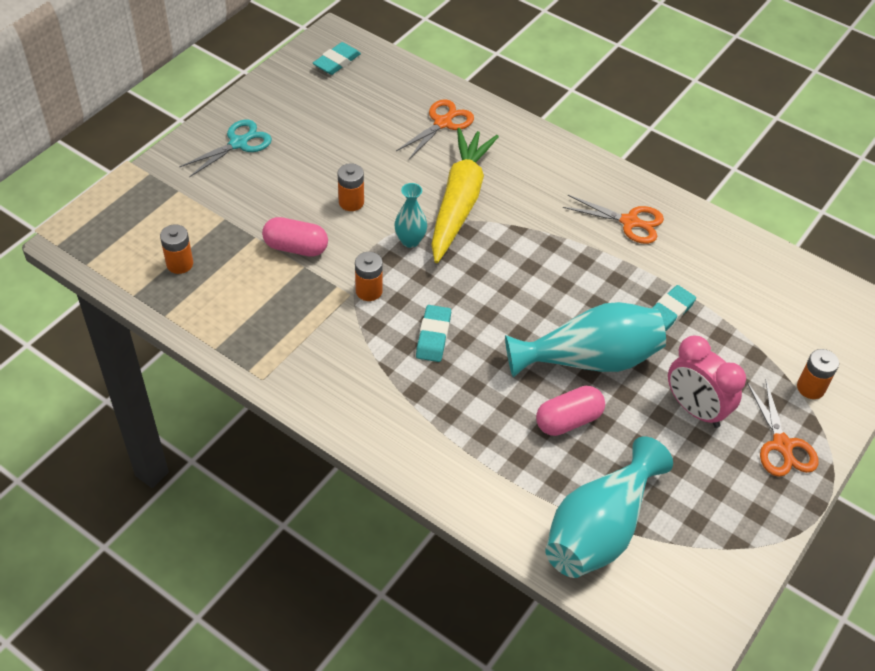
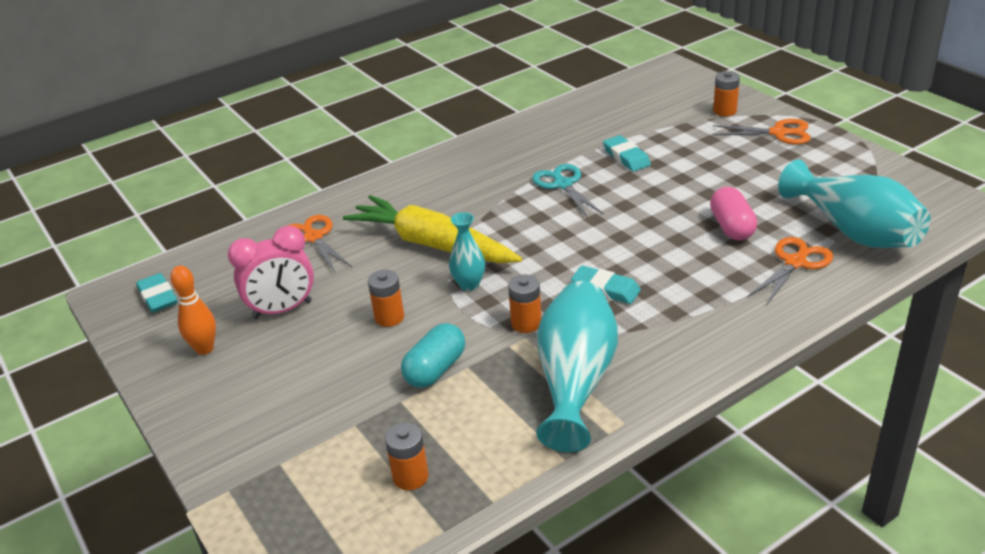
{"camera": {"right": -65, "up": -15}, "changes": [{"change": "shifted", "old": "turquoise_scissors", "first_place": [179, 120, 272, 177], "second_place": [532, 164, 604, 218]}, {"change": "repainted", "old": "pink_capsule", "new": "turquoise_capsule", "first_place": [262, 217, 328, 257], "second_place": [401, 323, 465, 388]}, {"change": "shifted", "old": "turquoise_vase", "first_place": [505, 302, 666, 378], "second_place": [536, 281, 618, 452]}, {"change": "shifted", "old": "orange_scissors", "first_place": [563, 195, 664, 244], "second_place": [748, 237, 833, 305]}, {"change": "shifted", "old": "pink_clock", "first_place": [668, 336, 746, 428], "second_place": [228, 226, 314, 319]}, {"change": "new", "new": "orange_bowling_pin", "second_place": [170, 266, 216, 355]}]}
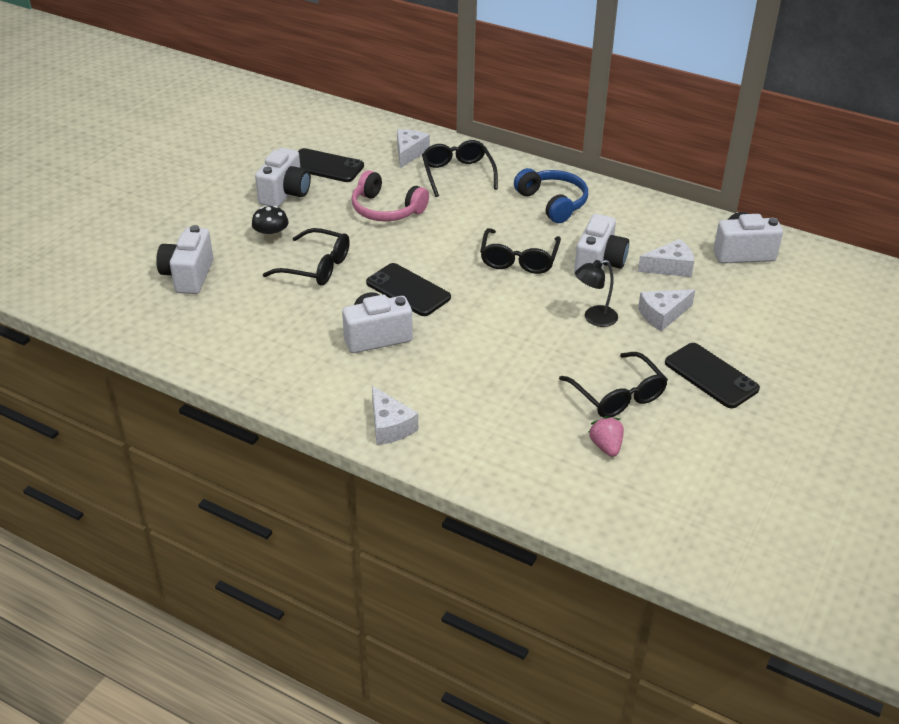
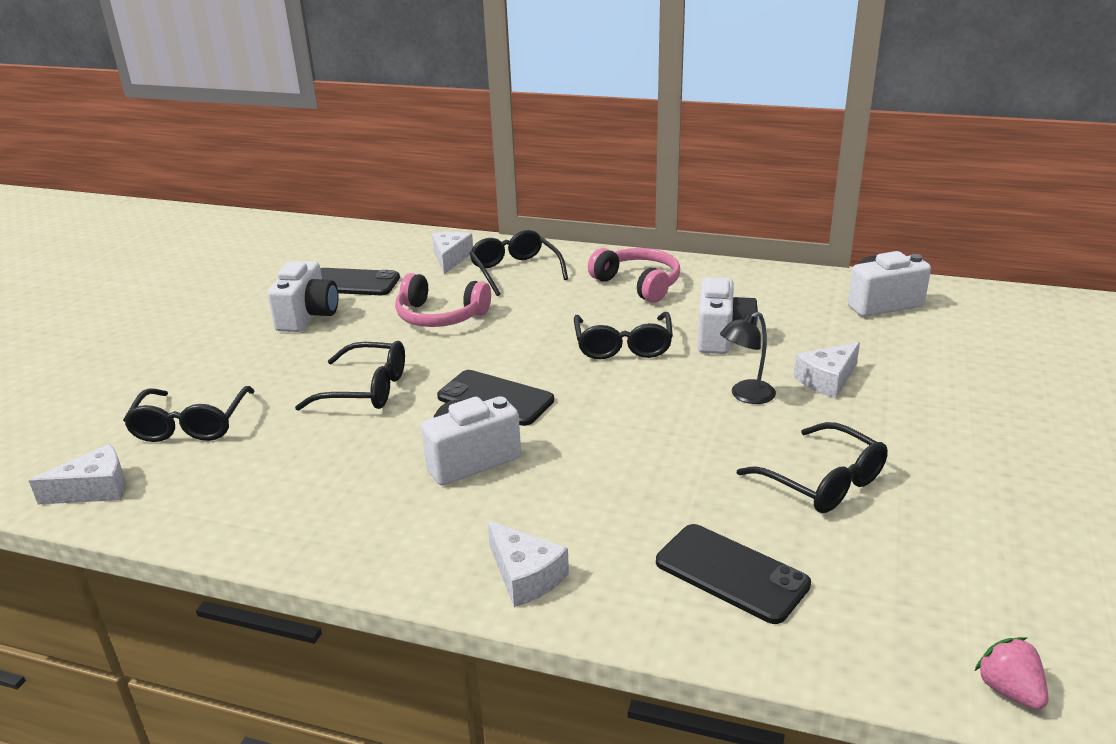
{"camera": {"right": -10, "up": -10}, "changes": [{"change": "swapped", "old": "white_camera", "new": "black_glasses", "first_place": [156, 225, 213, 294], "second_place": [123, 386, 254, 442]}, {"change": "gone", "old": "black_mushroom", "first_place": [252, 206, 289, 242]}, {"change": "repainted", "old": "blue_headphones", "new": "pink_headphones", "first_place": [514, 168, 588, 223], "second_place": [588, 248, 680, 303]}, {"change": "shifted", "old": "pink_strawberry", "first_place": [588, 416, 624, 457], "second_place": [975, 637, 1049, 710]}, {"change": "shifted", "old": "white_cheese", "first_place": [638, 239, 694, 277], "second_place": [28, 444, 126, 504]}, {"change": "shifted", "old": "black_phone", "first_place": [665, 343, 760, 408], "second_place": [656, 524, 811, 624]}]}
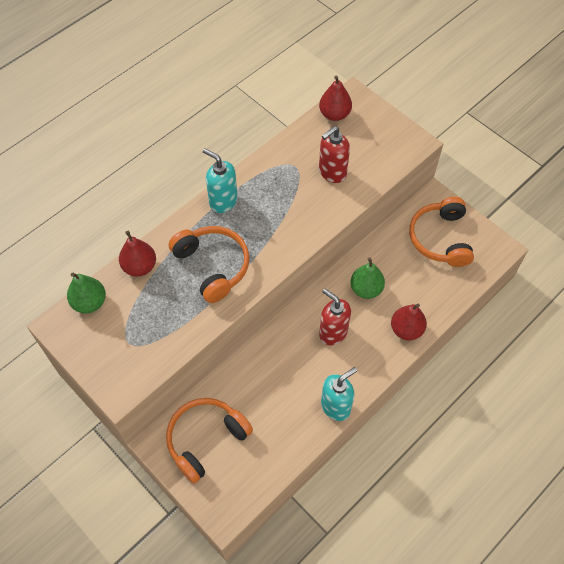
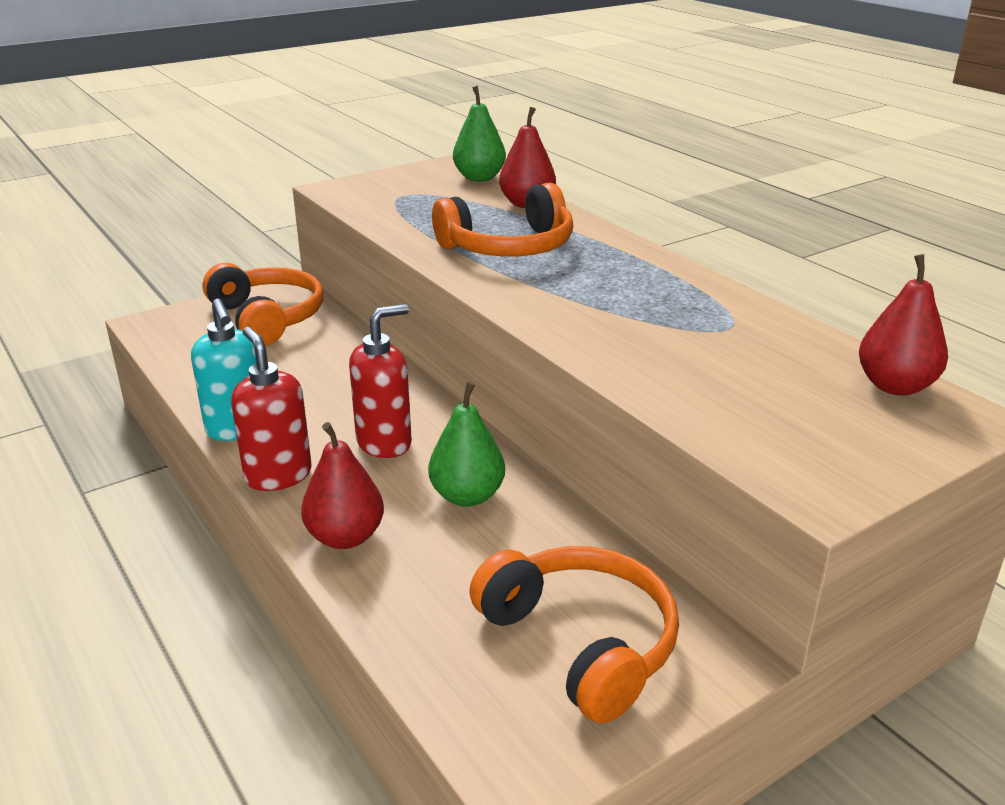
{"camera": {"right": 100, "up": -30}, "changes": [{"change": "gone", "old": "turquoise_soap_dispenser", "first_place": [203, 149, 238, 213]}, {"change": "shifted", "old": "red_soap_dispenser", "first_place": [319, 126, 350, 183], "second_place": [231, 327, 312, 491]}, {"change": "rotated", "old": "orange_headphones", "first_place": [409, 197, 474, 267], "second_place": [469, 546, 679, 723], "degrees": 45}]}
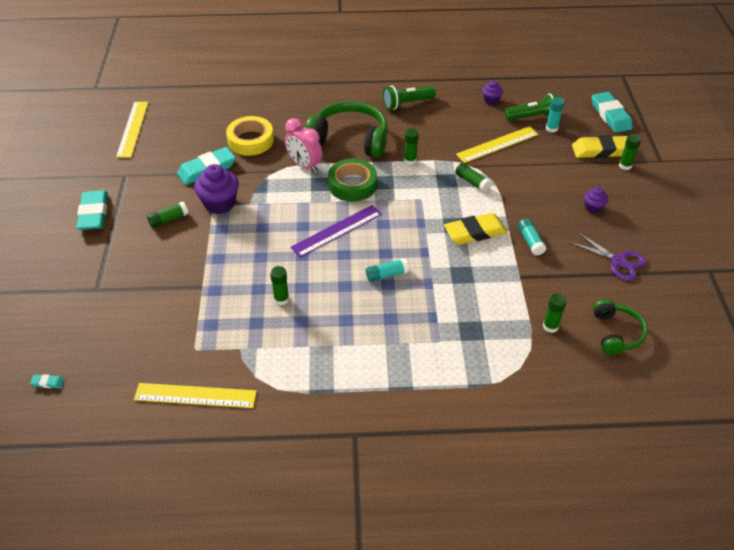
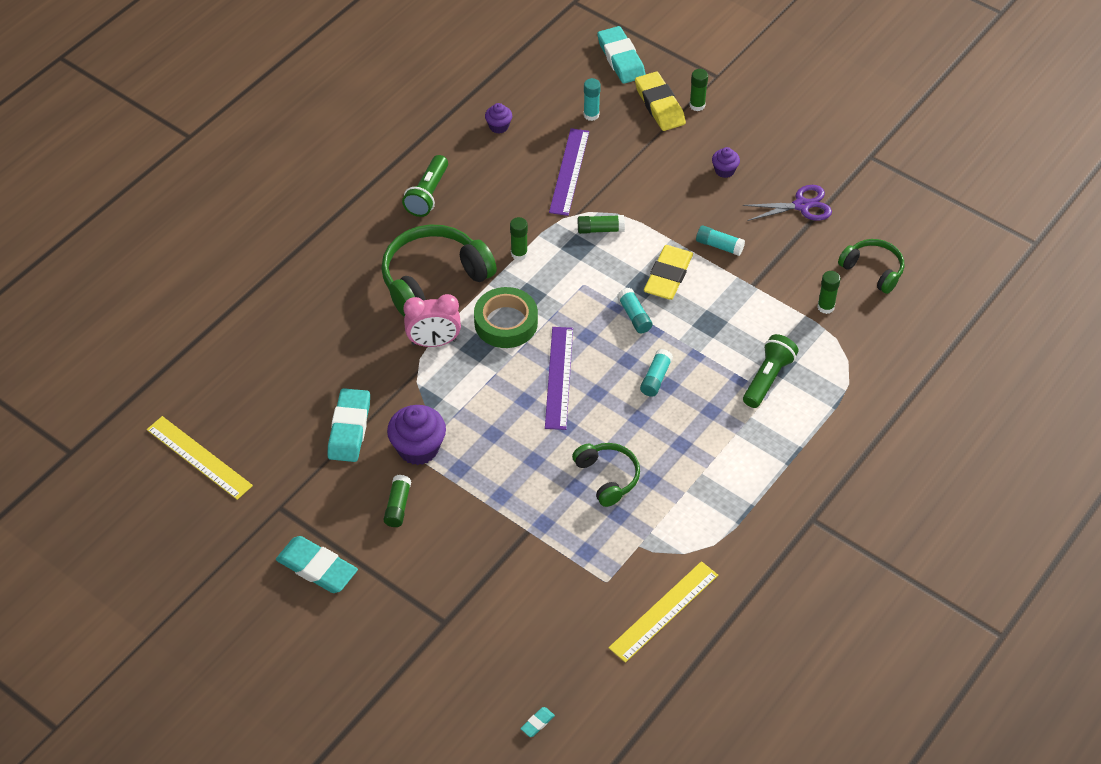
{"camera": {"right": -50, "up": 5}, "changes": [{"change": "gone", "old": "yellow_tape", "first_place": [226, 116, 274, 156]}, {"change": "swapped", "old": "green_glue_stick", "new": "green_headphones", "first_place": [270, 266, 289, 305], "second_place": [572, 443, 640, 507]}, {"change": "repainted", "old": "yellow_ruler", "new": "purple_ruler", "first_place": [456, 126, 539, 163], "second_place": [549, 128, 589, 216]}, {"change": "shifted", "old": "green_flashlight", "first_place": [505, 93, 559, 121], "second_place": [743, 334, 799, 408]}, {"change": "rotated", "old": "yellow_eraser", "first_place": [572, 135, 627, 158], "second_place": [635, 72, 686, 131], "degrees": -60}, {"change": "rotated", "old": "turquoise_eraser", "first_place": [592, 92, 633, 133], "second_place": [597, 26, 646, 84], "degrees": 45}, {"change": "new", "new": "turquoise_glue_stick", "second_place": [617, 288, 653, 333]}]}
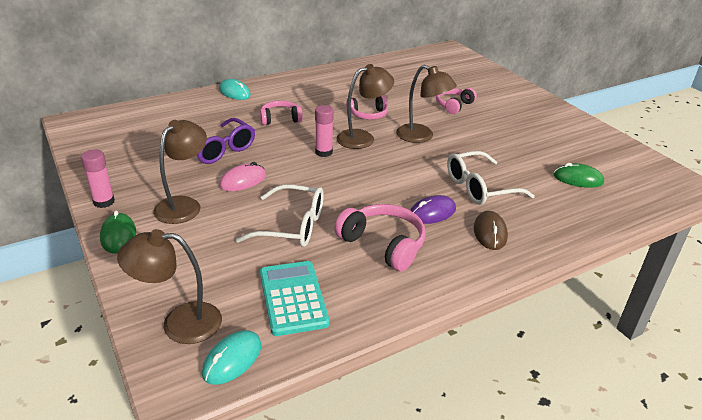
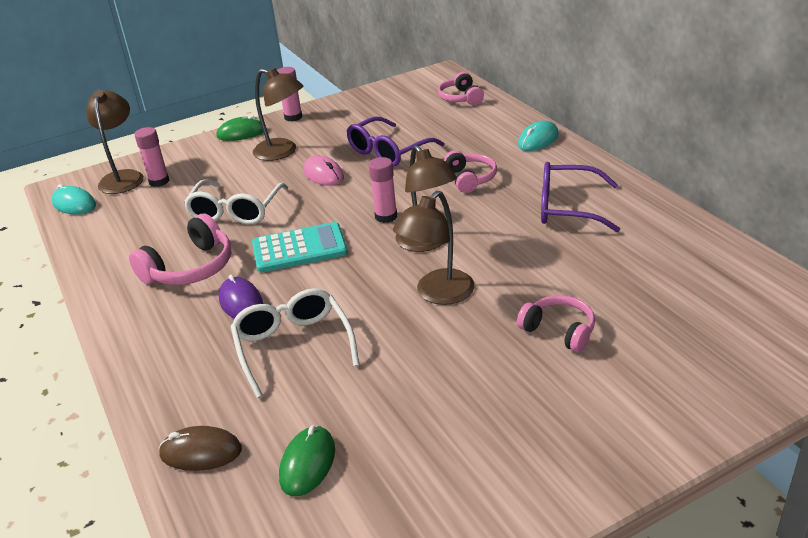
{"camera": {"right": 95, "up": 0}, "changes": [{"change": "shifted", "old": "turquoise_calculator", "first_place": [260, 261, 330, 336], "second_place": [252, 222, 348, 273]}, {"change": "shifted", "old": "pink_headphones", "first_place": [346, 95, 388, 120], "second_place": [438, 72, 484, 105]}, {"change": "shifted", "old": "brown_mouse", "first_place": [474, 211, 508, 250], "second_place": [159, 426, 242, 471]}, {"change": "new", "new": "pink_glue_stick", "second_place": [135, 127, 170, 187]}, {"change": "new", "new": "purple_glasses", "second_place": [541, 162, 620, 232]}]}
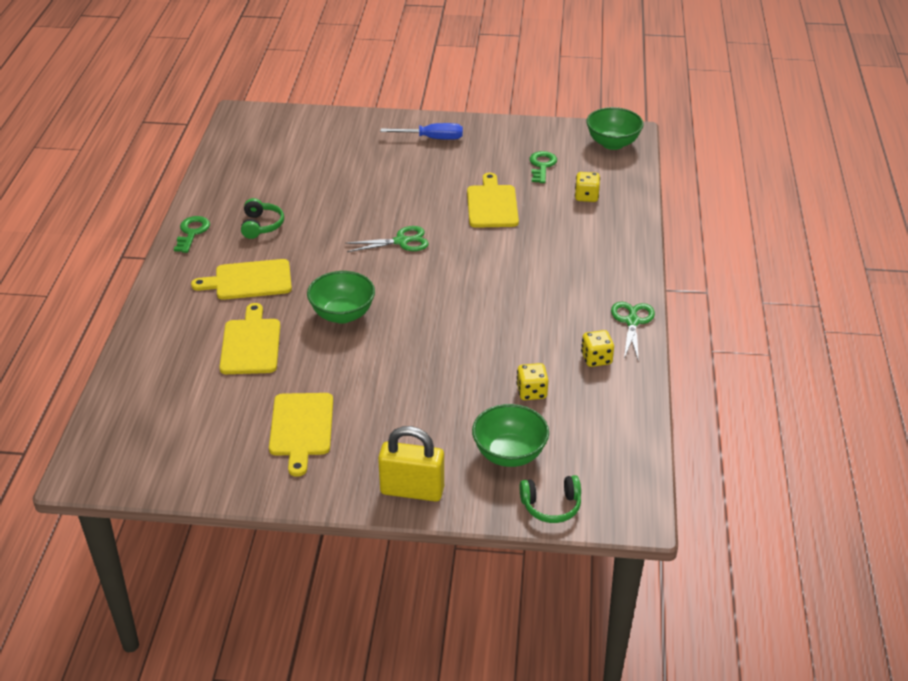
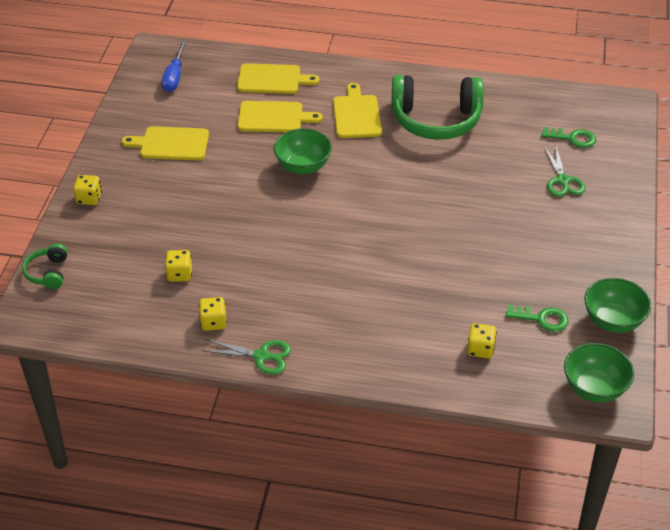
{"camera": {"right": 95, "up": 5}, "changes": [{"change": "shifted", "old": "green_key", "first_place": [174, 216, 210, 253], "second_place": [542, 127, 596, 148]}, {"change": "scaled", "old": "green_headphones", "first_place": [241, 198, 284, 239], "second_place": [391, 75, 484, 140], "factor": 2.19}, {"change": "shifted", "old": "green_scissors", "first_place": [345, 226, 429, 252], "second_place": [544, 146, 585, 197]}, {"change": "swapped", "old": "yellow_padlock", "new": "yellow_dice", "first_place": [378, 426, 444, 502], "second_place": [73, 175, 102, 205]}, {"change": "shifted", "old": "blue_screwdriver", "first_place": [380, 123, 463, 140], "second_place": [162, 41, 186, 92]}, {"change": "shifted", "old": "yellow_cutting_board", "first_place": [467, 173, 519, 228], "second_place": [237, 63, 320, 94]}, {"change": "shifted", "old": "green_bowl", "first_place": [472, 404, 549, 467], "second_place": [584, 278, 651, 333]}]}
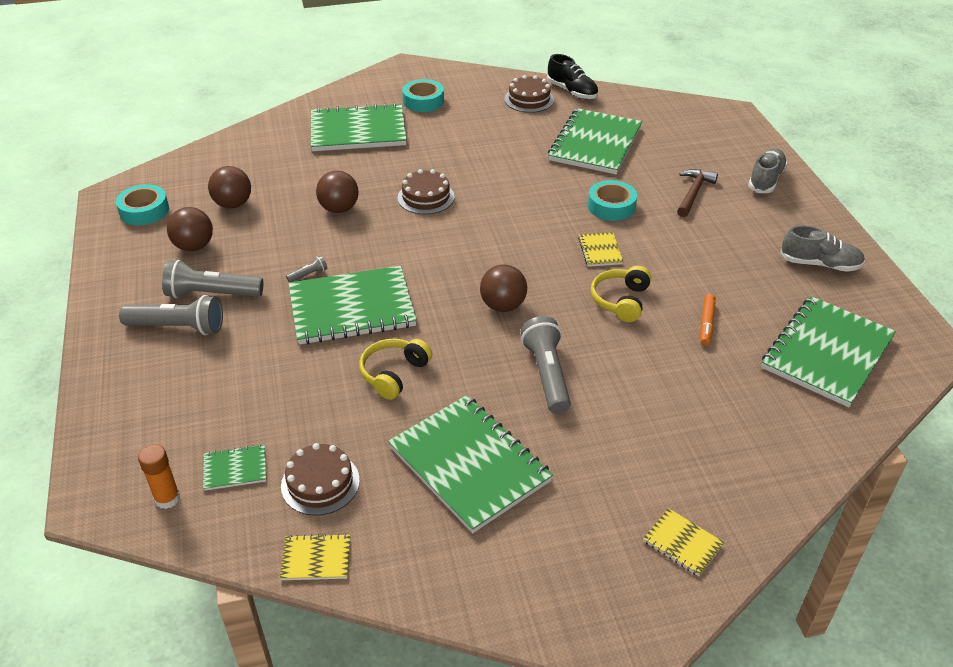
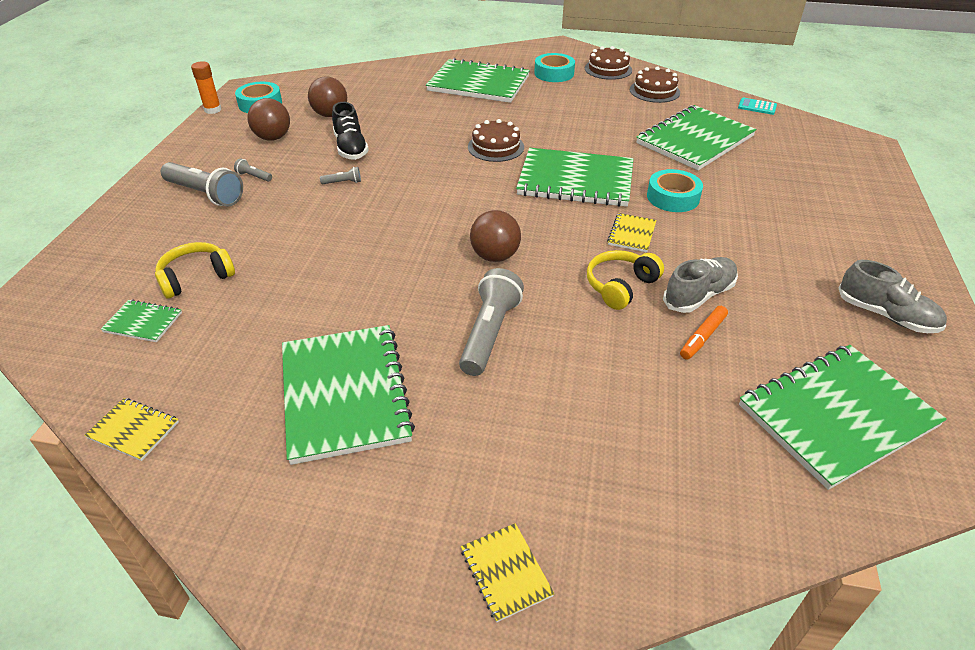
{"camera": {"right": 25, "up": 0}, "changes": [{"change": "shifted", "old": "orange_glue_stick", "first_place": [138, 444, 180, 509], "second_place": [191, 61, 221, 114]}, {"change": "scaled", "old": "grey_flashlight", "first_place": [162, 260, 263, 298], "second_place": [234, 159, 272, 182], "factor": 0.44}, {"change": "shifted", "old": "brown_cake", "first_place": [281, 443, 360, 516], "second_place": [585, 46, 632, 80]}, {"change": "shifted", "old": "green_notebook", "first_place": [288, 266, 417, 345], "second_place": [516, 148, 633, 207]}, {"change": "gone", "old": "brown_ball", "first_place": [316, 170, 359, 213]}, {"change": "shifted", "old": "yellow_headphones", "first_place": [359, 339, 432, 400], "second_place": [155, 242, 235, 299]}, {"change": "shifted", "old": "black_shoe", "first_place": [547, 54, 598, 99], "second_place": [332, 102, 369, 160]}, {"change": "gone", "old": "brown_hammer", "first_place": [677, 169, 718, 217]}, {"change": "shifted", "old": "grey_shoe", "first_place": [748, 148, 788, 193], "second_place": [663, 257, 738, 313]}, {"change": "new", "new": "turquoise_calculator", "second_place": [738, 98, 777, 115]}]}
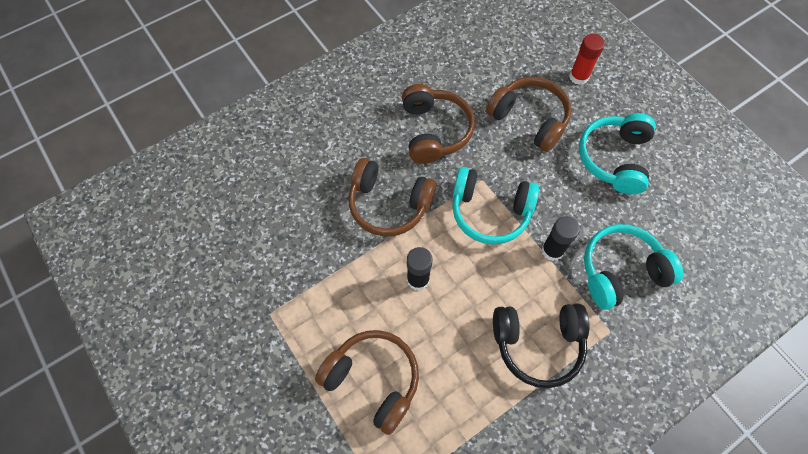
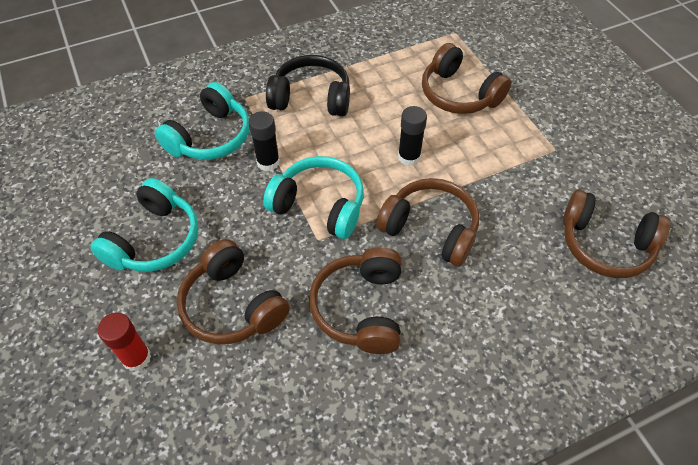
{"camera": {"right": -170, "up": -10}, "changes": [{"change": "rotated", "old": "turquoise_headphones", "first_place": [584, 224, 684, 310], "second_place": [155, 82, 249, 160], "degrees": -45}, {"change": "new", "new": "brown_headphones", "second_place": [563, 190, 671, 278]}]}
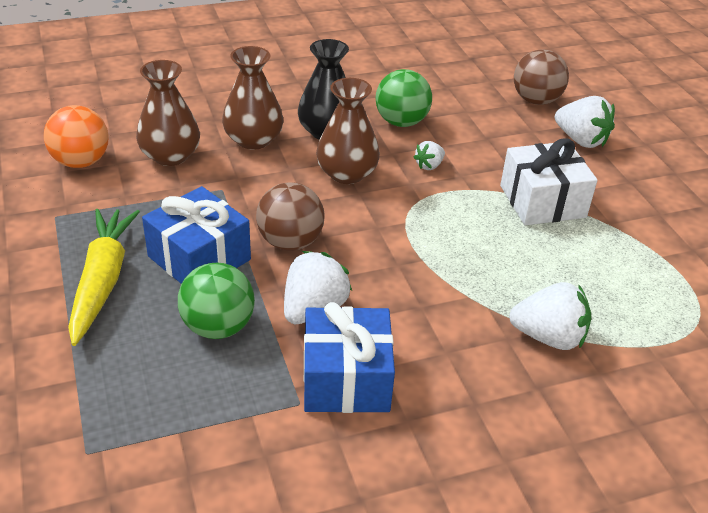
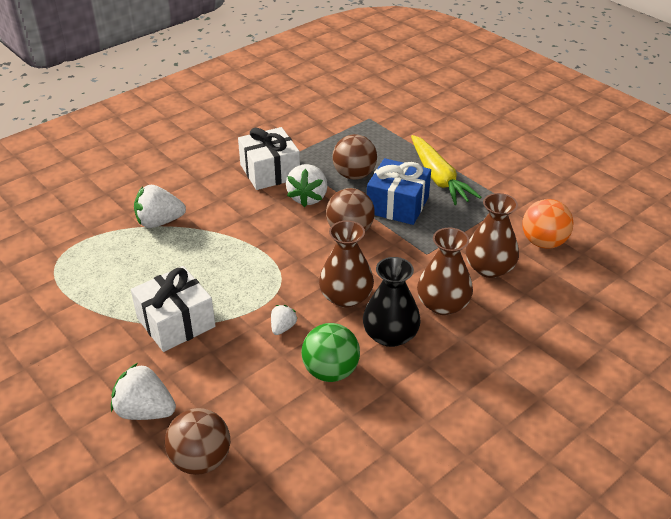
{"camera": {"right": 160, "up": 0}, "changes": [{"change": "repainted", "old": "green_ball", "new": "brown_ball", "first_place": [178, 263, 255, 339], "second_place": [332, 134, 377, 180]}, {"change": "repainted", "old": "blue_gift", "new": "white_gift", "first_place": [304, 302, 395, 413], "second_place": [238, 127, 300, 190]}]}
